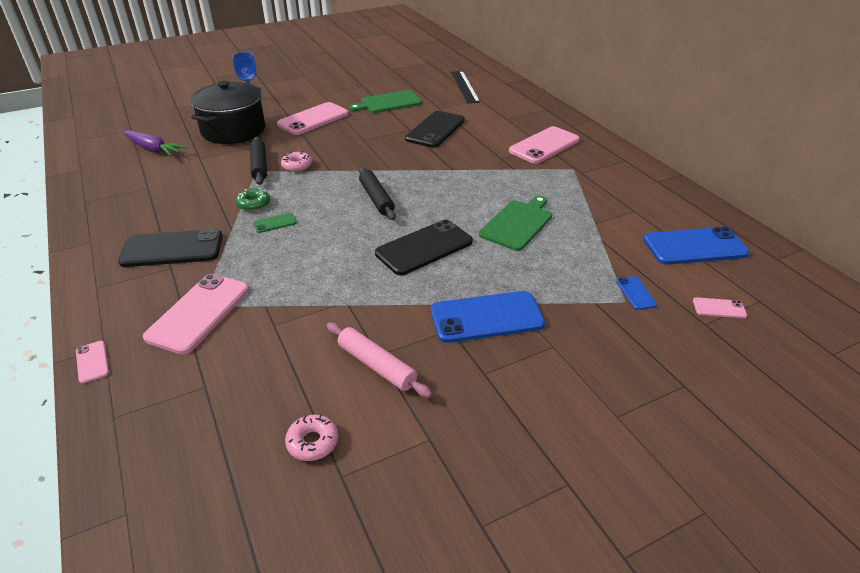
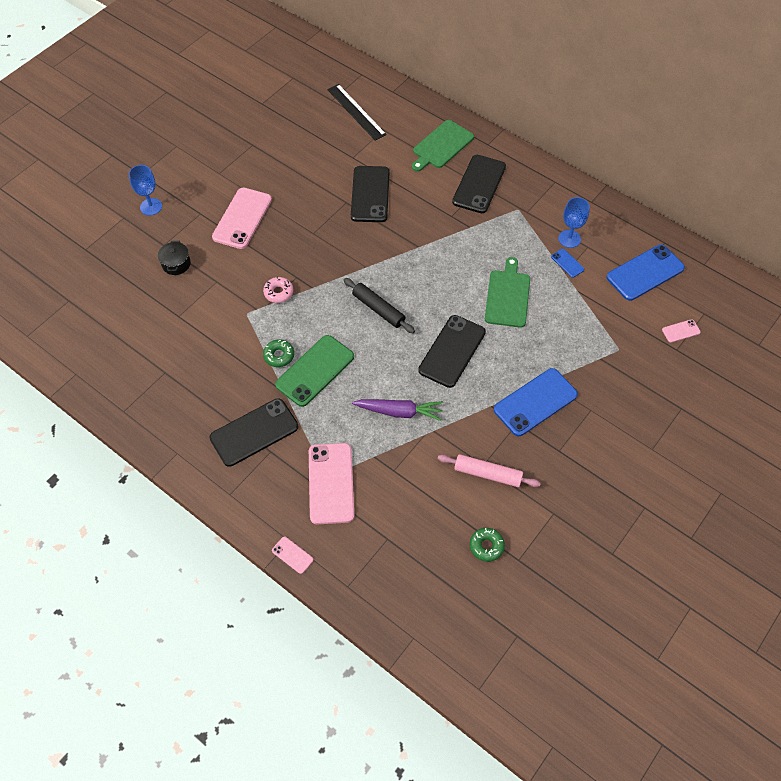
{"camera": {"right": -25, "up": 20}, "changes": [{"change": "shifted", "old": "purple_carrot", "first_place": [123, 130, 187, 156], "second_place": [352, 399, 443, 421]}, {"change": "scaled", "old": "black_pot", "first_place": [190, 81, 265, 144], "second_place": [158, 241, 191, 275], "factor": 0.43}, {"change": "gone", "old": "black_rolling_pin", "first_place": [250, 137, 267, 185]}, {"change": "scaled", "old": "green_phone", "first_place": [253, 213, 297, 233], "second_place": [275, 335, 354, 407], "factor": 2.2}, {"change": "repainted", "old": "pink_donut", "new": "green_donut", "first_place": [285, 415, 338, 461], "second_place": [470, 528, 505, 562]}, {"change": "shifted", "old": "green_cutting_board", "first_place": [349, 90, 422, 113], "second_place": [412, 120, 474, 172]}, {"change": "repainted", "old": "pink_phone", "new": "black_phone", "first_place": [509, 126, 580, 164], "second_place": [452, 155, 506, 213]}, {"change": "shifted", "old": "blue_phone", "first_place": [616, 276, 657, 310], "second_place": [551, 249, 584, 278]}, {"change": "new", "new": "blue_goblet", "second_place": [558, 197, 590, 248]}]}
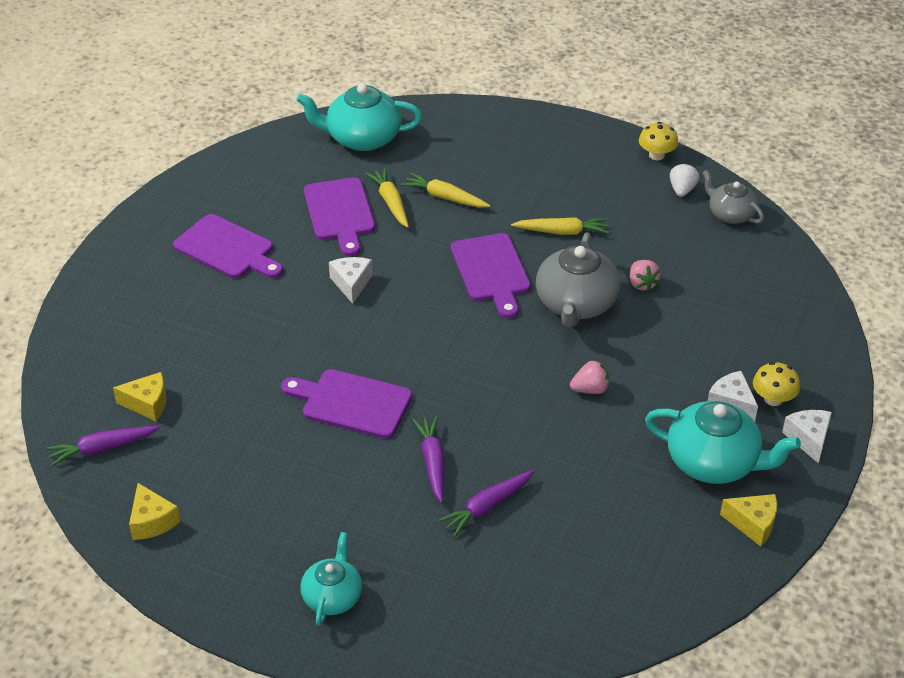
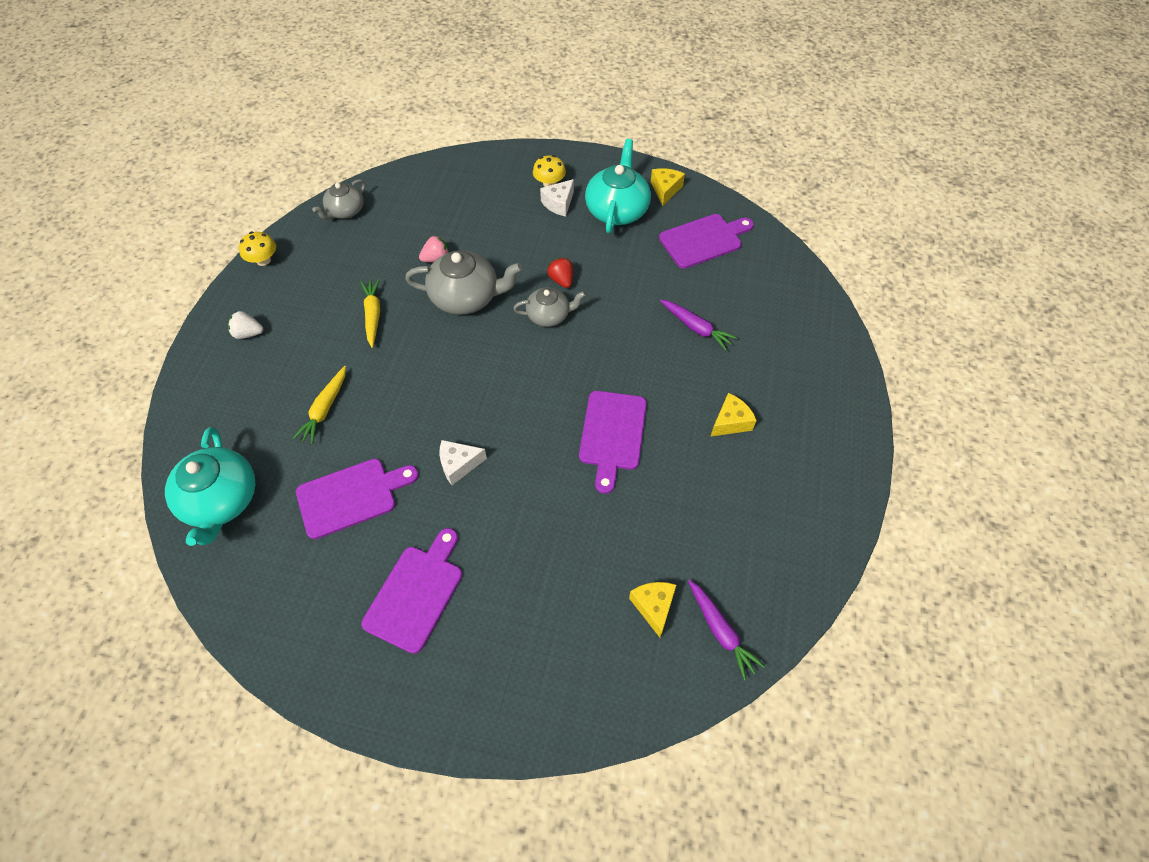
{"camera": {"right": -100, "up": 15}, "changes": [{"change": "shifted", "old": "yellow_cheese", "first_place": [129, 483, 180, 540], "second_place": [710, 393, 757, 437]}, {"change": "gone", "old": "turquoise_teapot", "first_place": [300, 532, 362, 626]}, {"change": "gone", "old": "yellow_carrot", "first_place": [365, 168, 409, 228]}, {"change": "gone", "old": "purple_carrot", "first_place": [412, 416, 445, 503]}, {"change": "shifted", "old": "purple_cutting_board", "first_place": [451, 233, 531, 318], "second_place": [659, 214, 754, 269]}, {"change": "repainted", "old": "pink_strawberry", "new": "red_strawberry", "first_place": [570, 361, 609, 394], "second_place": [547, 258, 573, 288]}, {"change": "shifted", "old": "white_strawberry", "first_place": [670, 163, 699, 197], "second_place": [228, 311, 263, 339]}, {"change": "gone", "old": "white_cheese", "first_place": [782, 410, 832, 464]}, {"change": "new", "new": "grey_teapot", "second_place": [513, 287, 586, 327]}]}
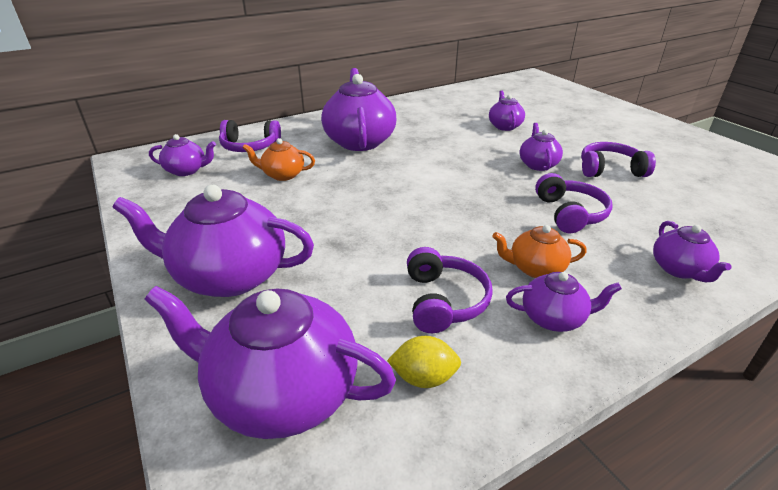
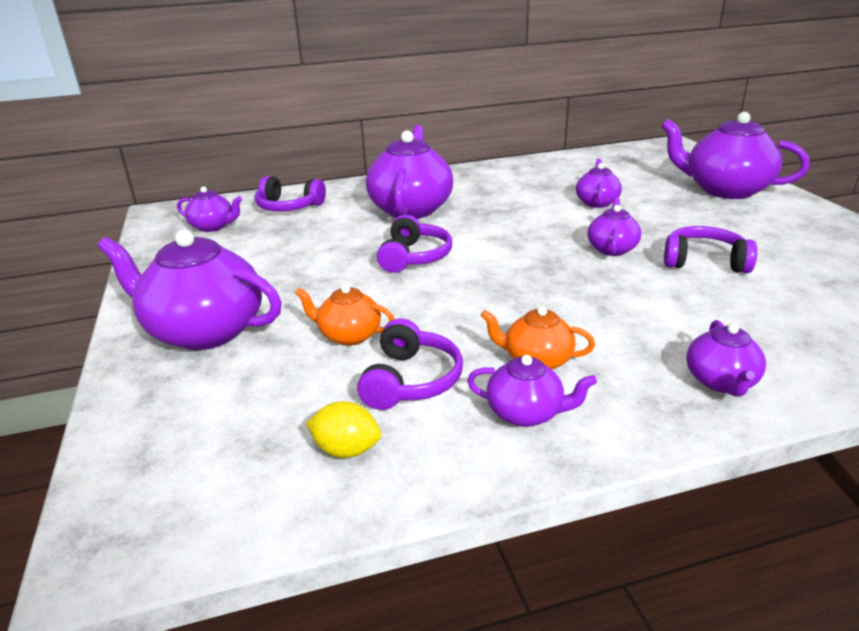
{"camera": {"right": 15, "up": -5}, "changes": [{"change": "shifted", "old": "purple_teapot", "first_place": [144, 286, 396, 439], "second_place": [661, 112, 810, 199]}, {"change": "shifted", "old": "orange_teapot", "first_place": [243, 138, 315, 181], "second_place": [295, 285, 395, 346]}, {"change": "shifted", "old": "purple_headphones", "first_place": [535, 173, 613, 234], "second_place": [377, 215, 452, 273]}]}
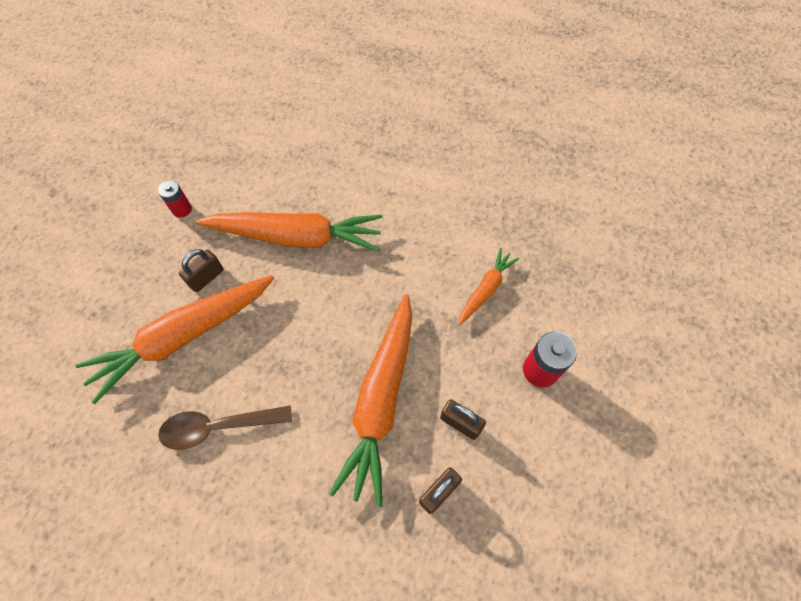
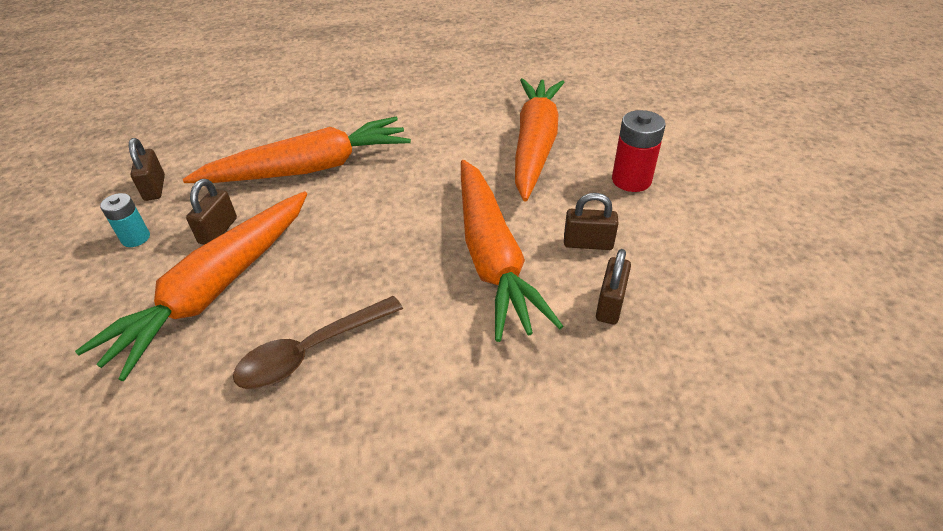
{"camera": {"right": -25, "up": -20}, "changes": [{"change": "swapped", "old": "red_battery", "new": "brown_padlock", "first_place": [158, 181, 192, 218], "second_place": [129, 138, 165, 201]}, {"change": "scaled", "old": "orange_carrot", "first_place": [458, 248, 519, 326], "second_place": [515, 78, 565, 201], "factor": 1.98}, {"change": "new", "new": "turquoise_battery", "second_place": [100, 193, 150, 247]}]}
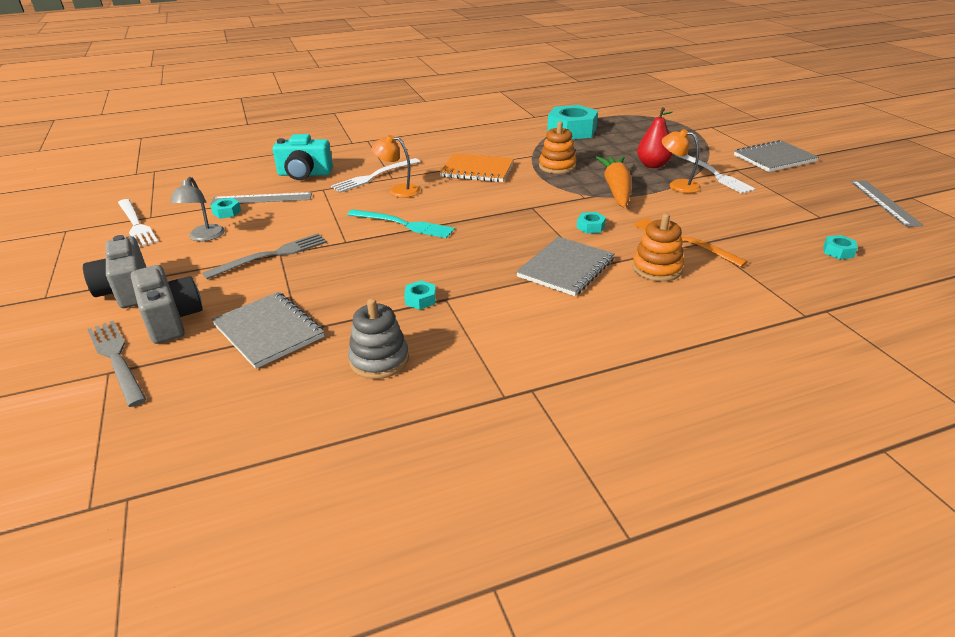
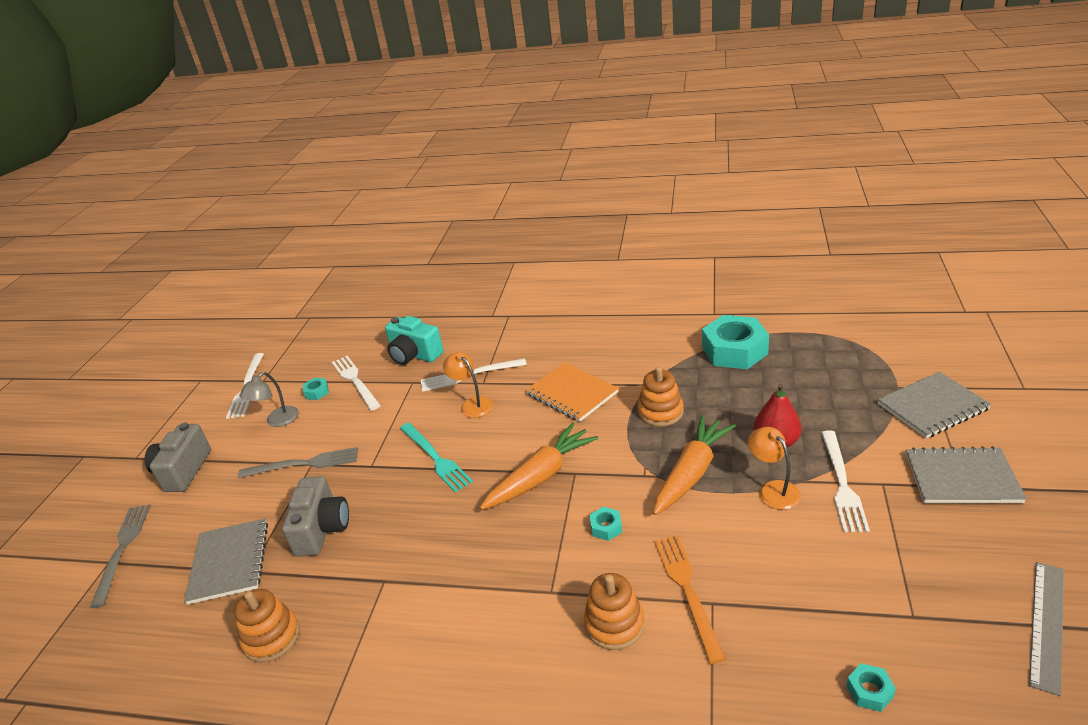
{"camera": {"right": 35, "up": 0}, "changes": [{"change": "shifted", "old": "grey_camera", "first_place": [131, 265, 203, 344], "second_place": [282, 476, 349, 557]}, {"change": "swapped", "old": "grey_ruler", "new": "white_fork", "first_place": [210, 192, 312, 205], "second_place": [332, 356, 381, 411]}, {"change": "repainted", "old": "grey_stacking_toy", "new": "orange_stacking_toy", "first_place": [348, 299, 409, 379], "second_place": [234, 589, 300, 663]}, {"change": "gone", "old": "turquoise_nut", "first_place": [404, 281, 436, 310]}, {"change": "shifted", "old": "grey_notebook", "first_place": [516, 237, 615, 296], "second_place": [877, 372, 992, 438]}, {"change": "new", "new": "orange_carrot", "second_place": [480, 423, 598, 510]}]}
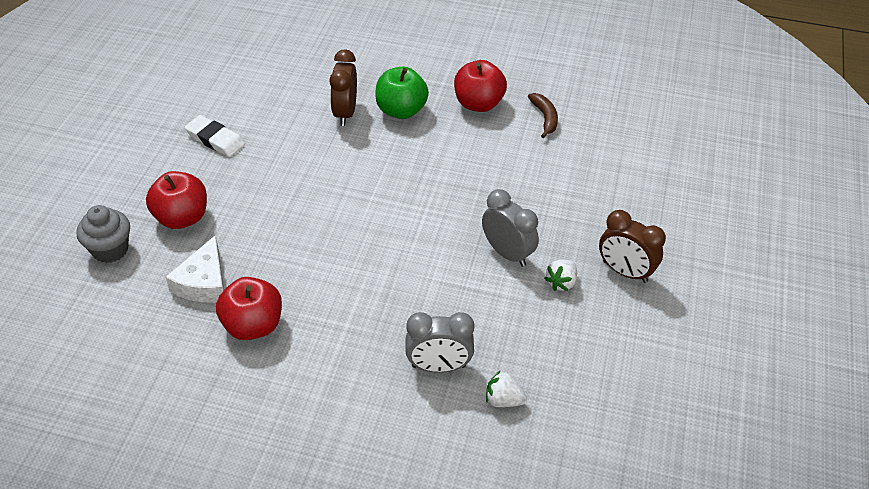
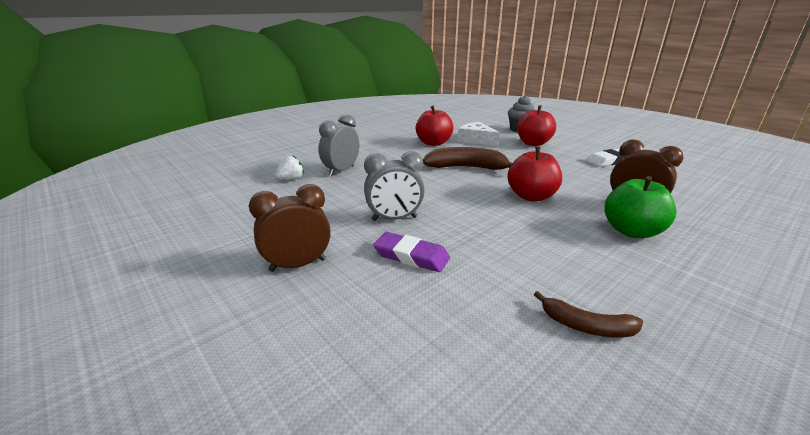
{"camera": {"right": 125, "up": -20}, "changes": [{"change": "shifted", "old": "red_apple", "first_place": [454, 60, 507, 112], "second_place": [507, 146, 562, 201]}, {"change": "gone", "old": "white_strawberry", "first_place": [544, 260, 577, 291]}, {"change": "new", "new": "purple_eraser", "second_place": [374, 232, 450, 272]}, {"change": "new", "new": "brown_banana", "second_place": [423, 147, 512, 170]}]}
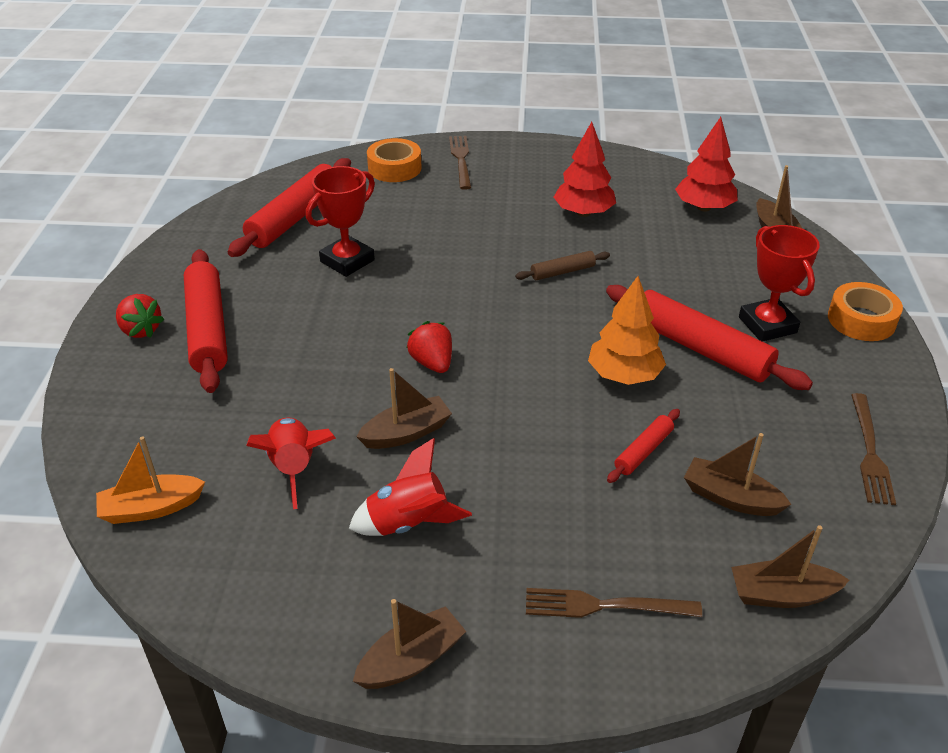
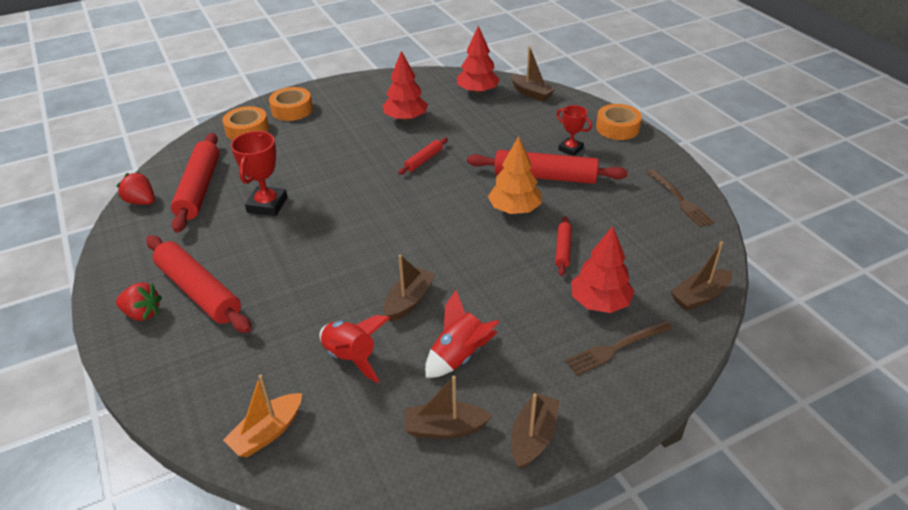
{"camera": {"right": -30, "up": 0}, "changes": [{"change": "shifted", "old": "red_strawberry", "first_place": [406, 321, 452, 373], "second_place": [117, 172, 155, 205]}, {"change": "swapped", "old": "brown_fork", "new": "orange_tape", "first_place": [449, 136, 471, 190], "second_place": [269, 87, 313, 121]}, {"change": "repainted", "old": "brown_rolling_pin", "new": "red_rolling_pin", "first_place": [515, 251, 610, 280], "second_place": [398, 138, 448, 175]}, {"change": "shifted", "old": "brown_boat", "first_place": [684, 433, 792, 516], "second_place": [405, 376, 493, 439]}, {"change": "scaled", "old": "red_trophy", "first_place": [739, 225, 820, 342], "second_place": [556, 105, 592, 156], "factor": 0.64}, {"change": "new", "new": "red_tree", "second_place": [571, 226, 634, 313]}]}
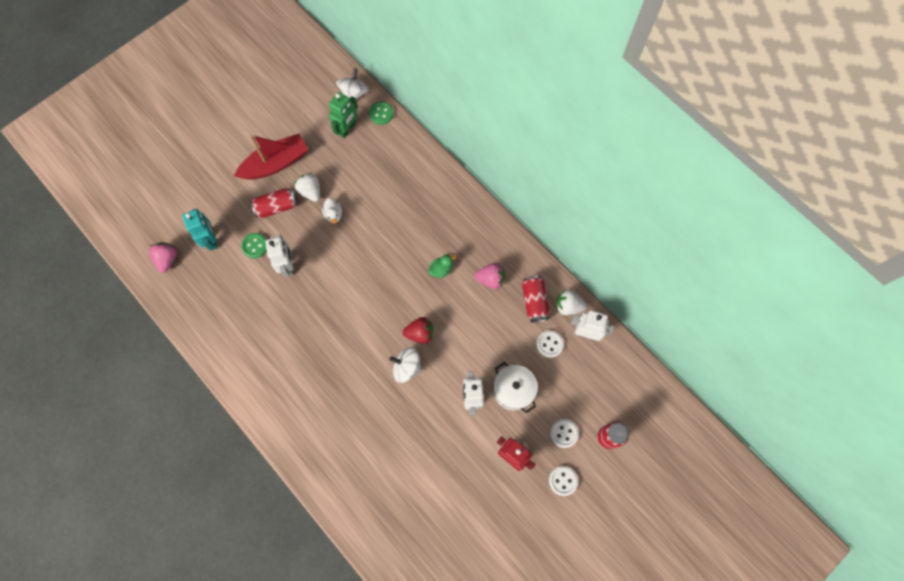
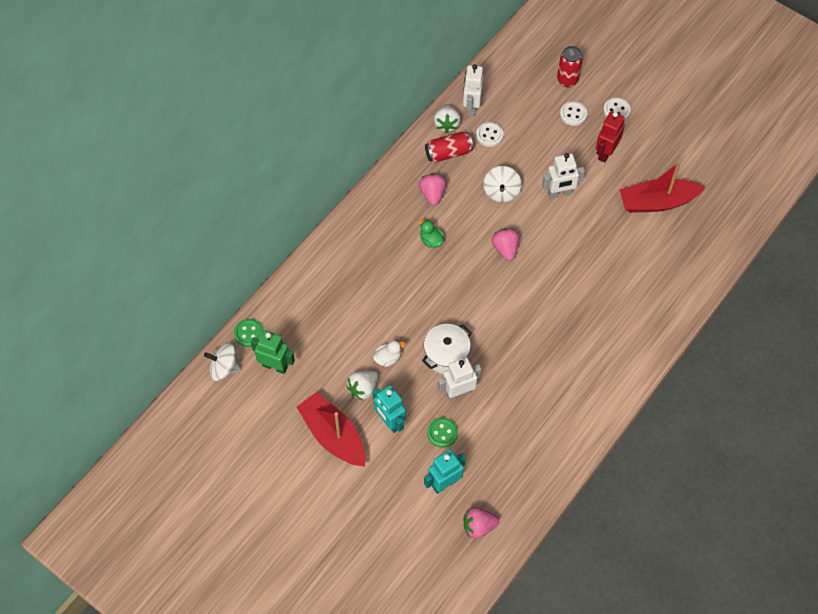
{"camera": {"right": -100, "up": -10}, "changes": [{"change": "swapped", "old": "red_can", "new": "turquoise_robot", "first_place": [250, 188, 297, 219], "second_place": [373, 385, 406, 433]}, {"change": "shifted", "old": "white_spinning_top", "first_place": [390, 347, 422, 383], "second_place": [484, 166, 521, 202]}, {"change": "repainted", "old": "red_strawberry", "new": "pink_strawberry", "first_place": [403, 317, 434, 344], "second_place": [492, 228, 519, 261]}, {"change": "shifted", "old": "white_pot", "first_place": [493, 362, 538, 413], "second_place": [422, 324, 472, 374]}, {"change": "new", "new": "red_boat", "second_place": [620, 162, 706, 213]}]}
